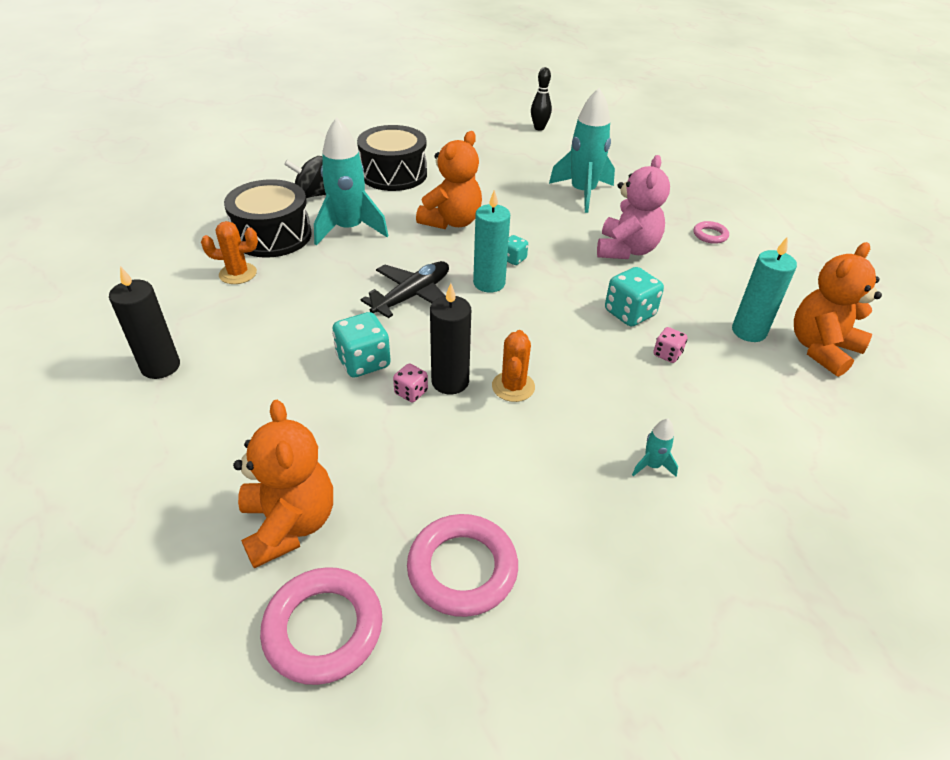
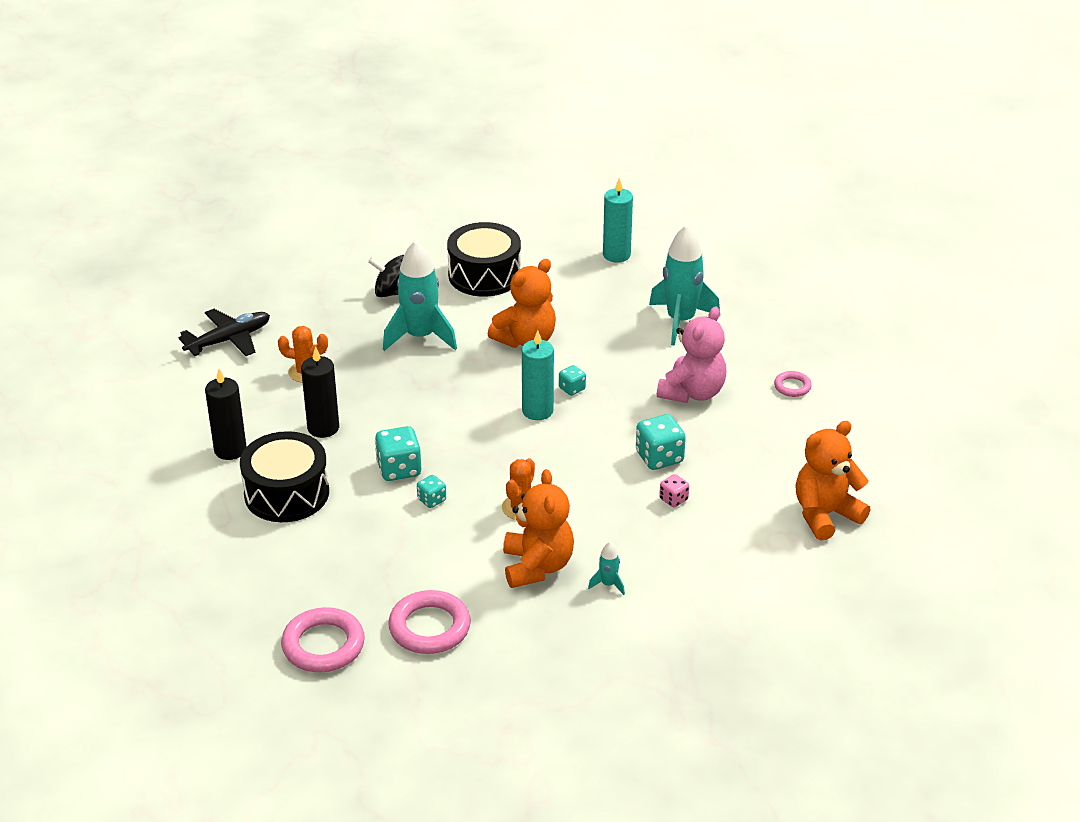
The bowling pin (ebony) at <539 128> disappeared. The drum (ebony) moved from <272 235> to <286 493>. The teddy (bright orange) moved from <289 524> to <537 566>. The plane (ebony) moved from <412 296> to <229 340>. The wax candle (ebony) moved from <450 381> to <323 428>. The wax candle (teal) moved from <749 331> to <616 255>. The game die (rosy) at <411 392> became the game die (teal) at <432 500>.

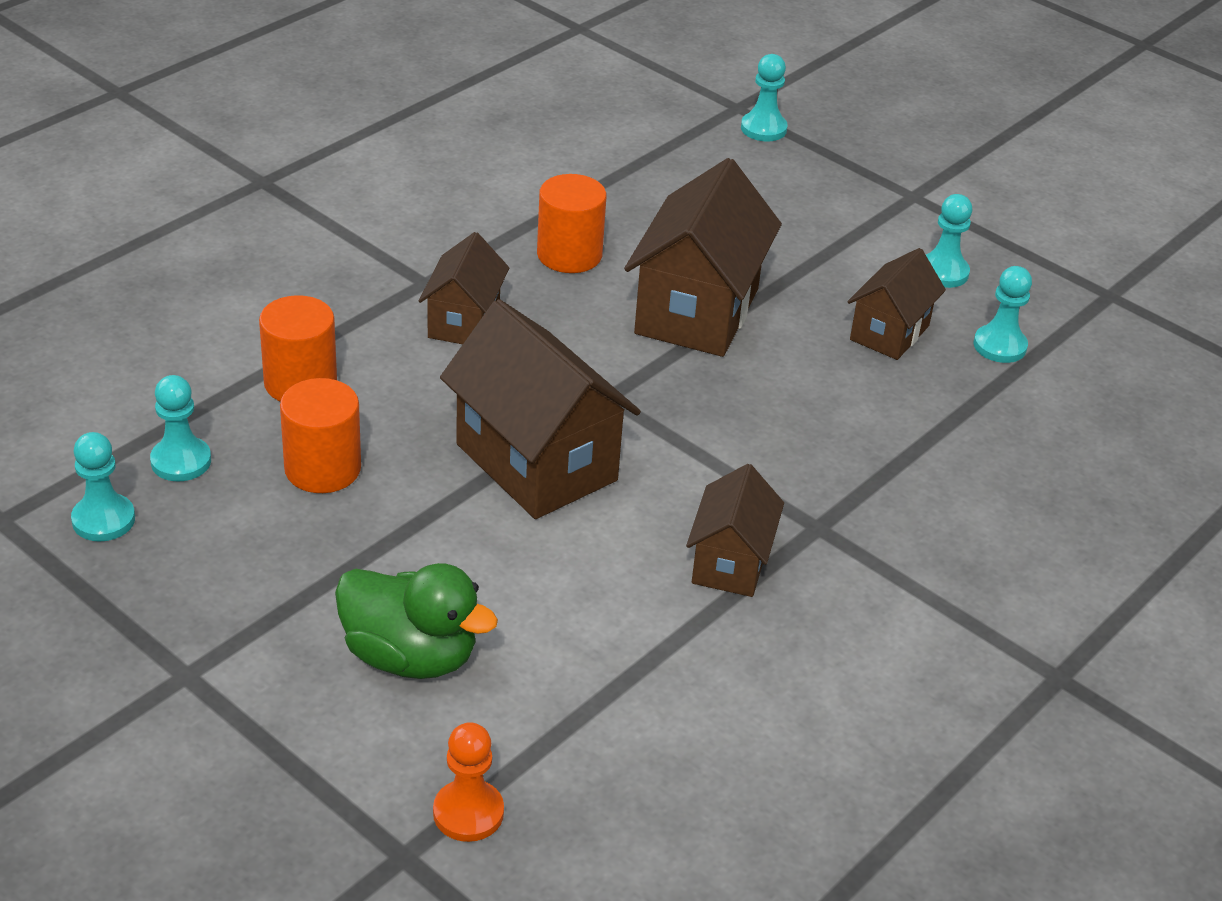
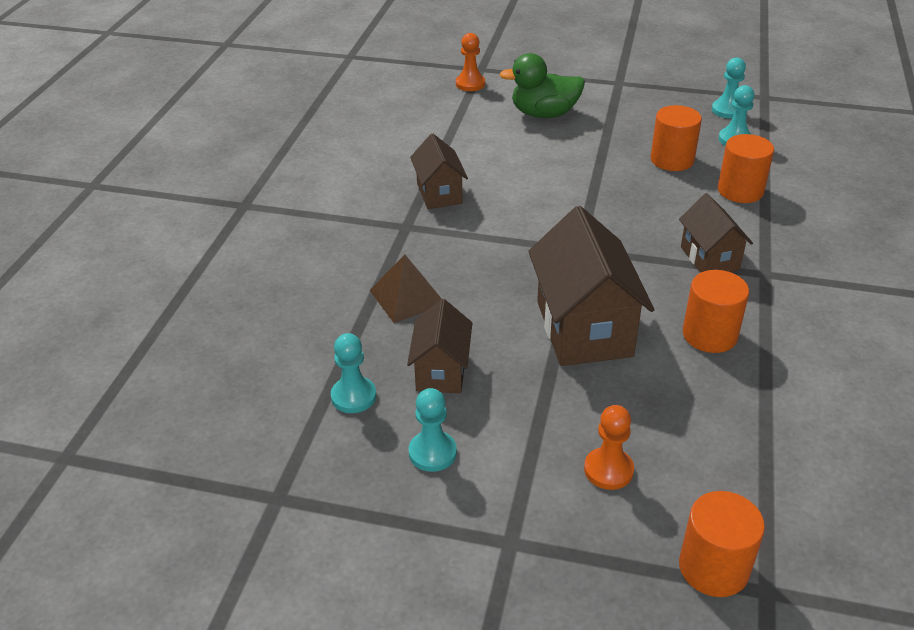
The house (russet) at <536 462> disappeared. The solid pyramid (russet) at <407 297> appeared. The pawn (bright orange) at <608 470> appeared. The pawn (teal) at <763 129> was replaced by the cylinder (bright orange) at <713 568>.

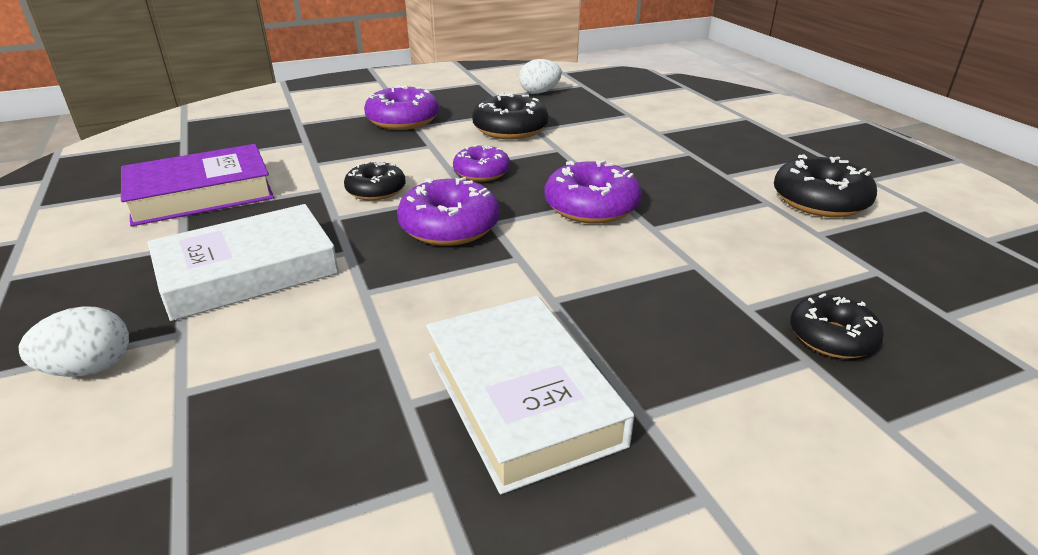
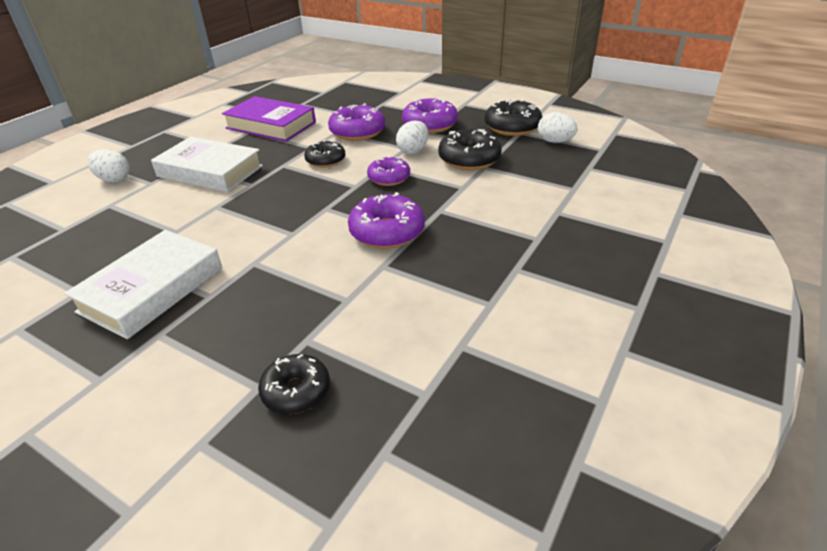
The egg (snow-white) at <413 150> appeared. The doughnut (royal purple) moved from <449 226> to <357 132>. The doughnut (ebony) moved from <820 201> to <512 127>.

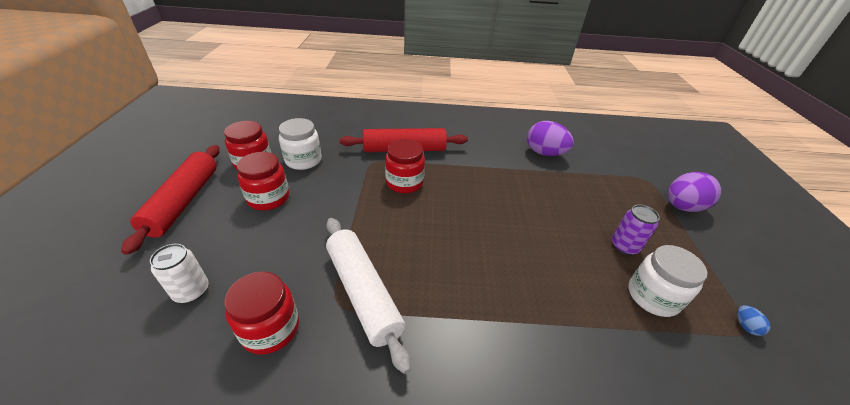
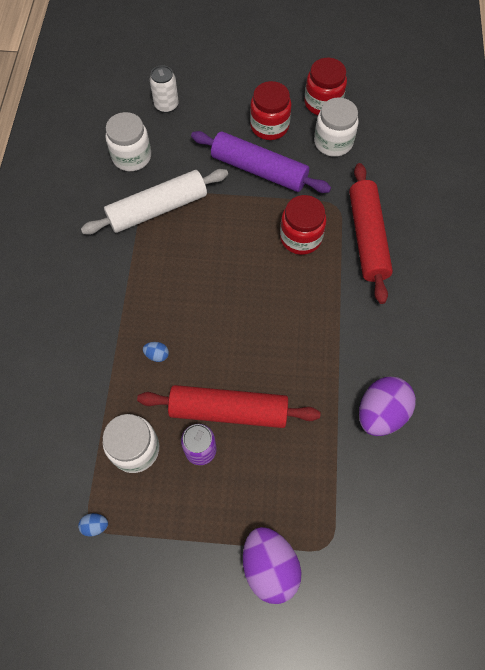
The egg (blue) at <157 355> appeared. The rolling pin (royal purple) at <259 170> appeared. The rolling pin (scarlet) moved from <184 201> to <228 411>. The jar (scarlet) at <270 328> became the jar (snow-white) at <131 157>.

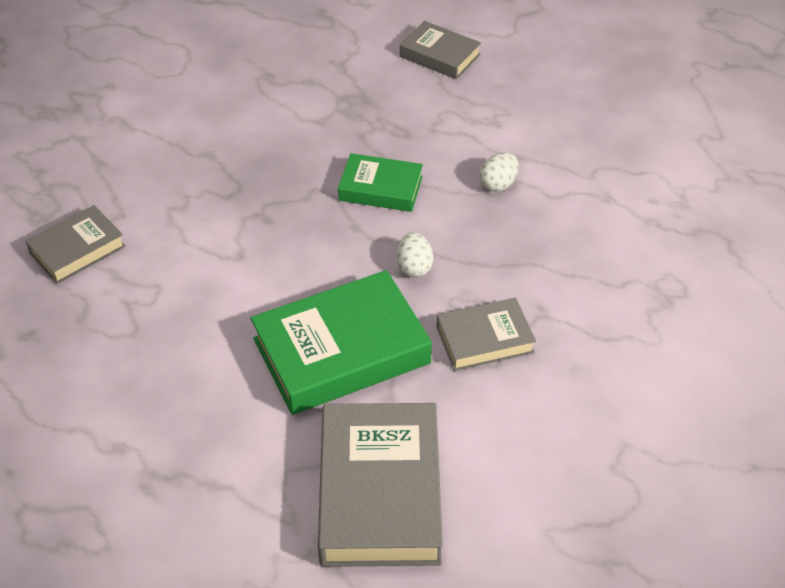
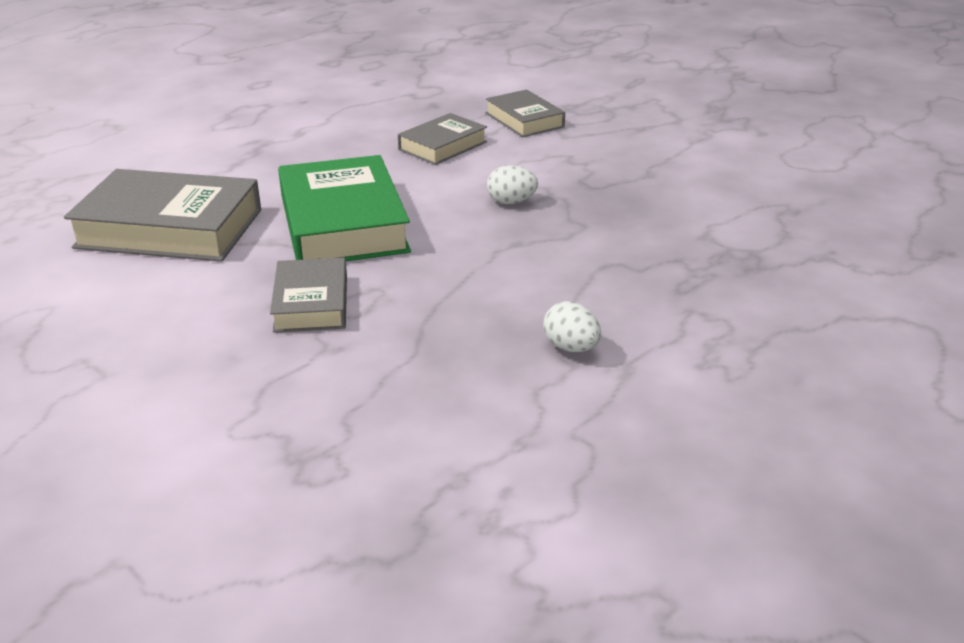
The hardback (leaf-green) at <380 188> disappeared. The egg (snow-white) moved from <414 267> to <511 202>. The hardback (ash-grey) moved from <439 56> to <442 146>.

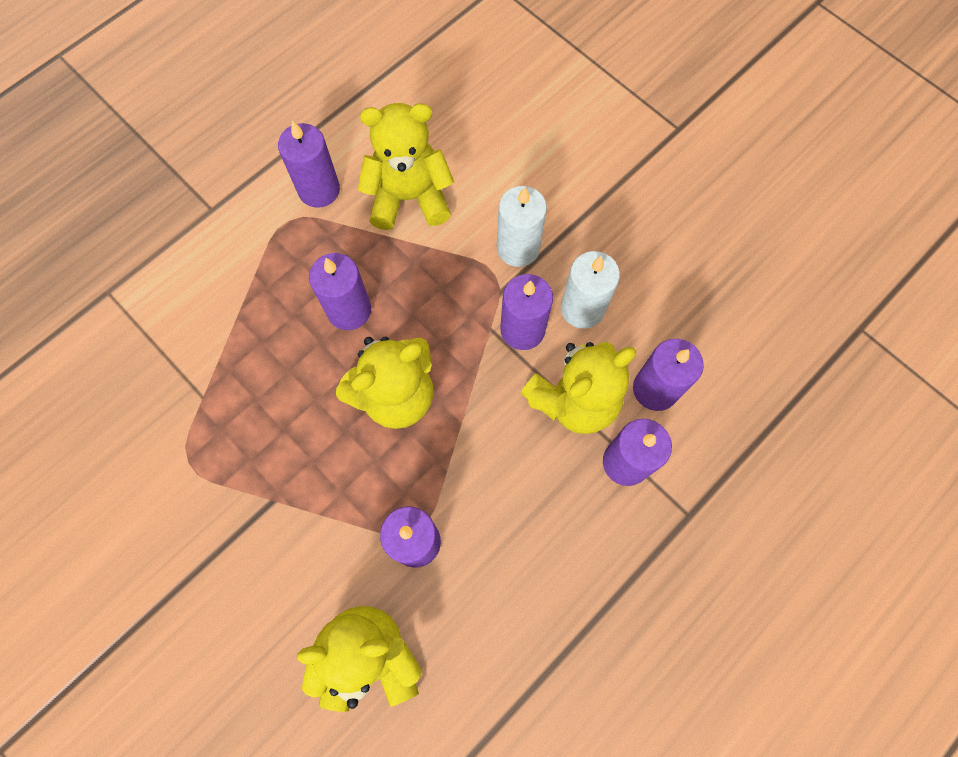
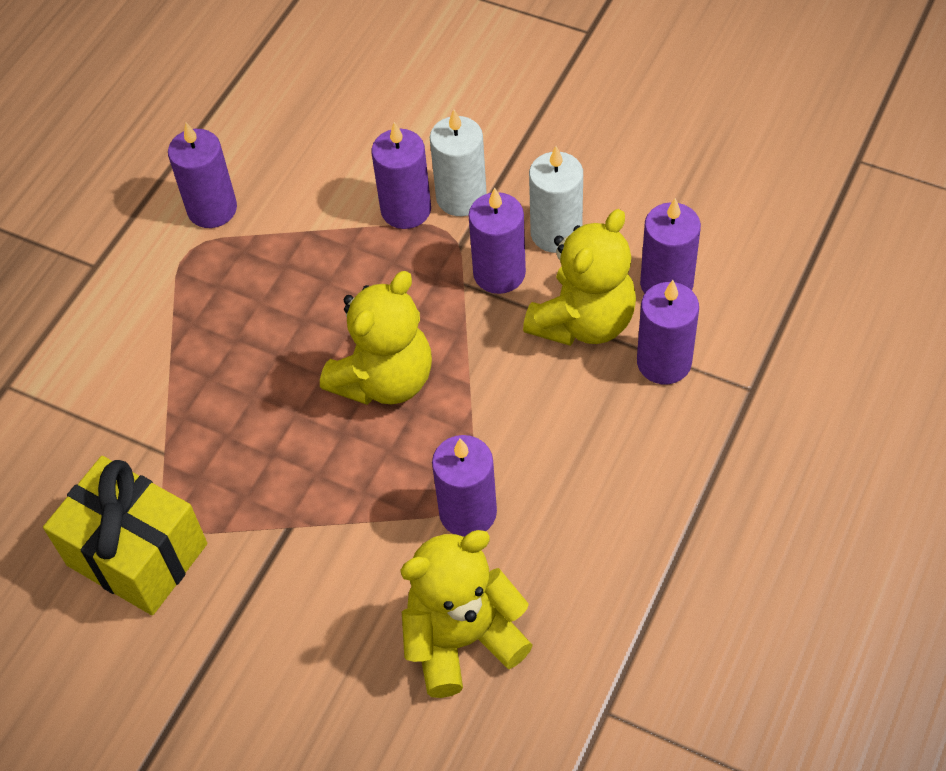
The teddy (yellow) at <409 197> disappeared. The wrapped gift (yellow) at <137 554> appeared. The wax candle (royal purple) moved from <349 310> to <406 210>.

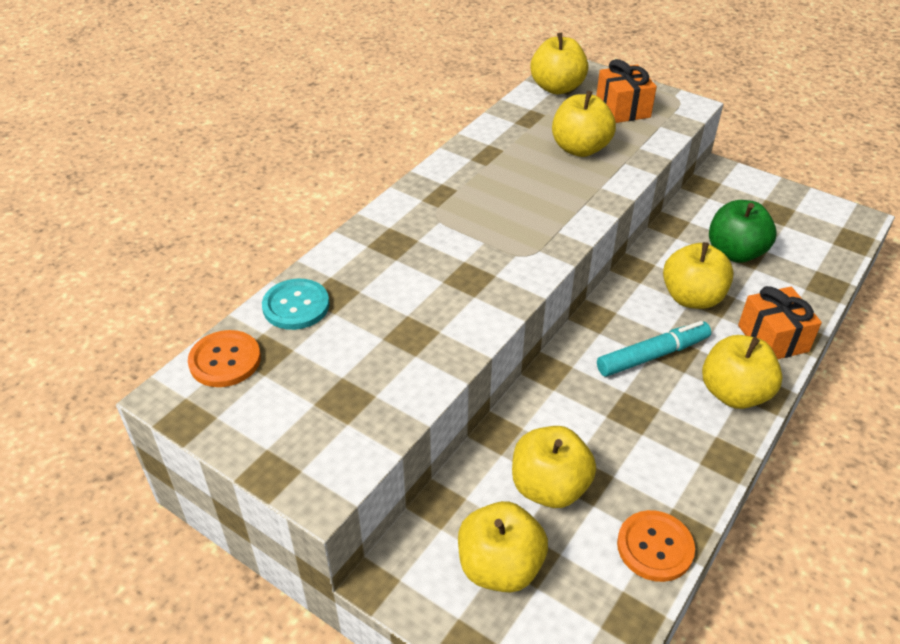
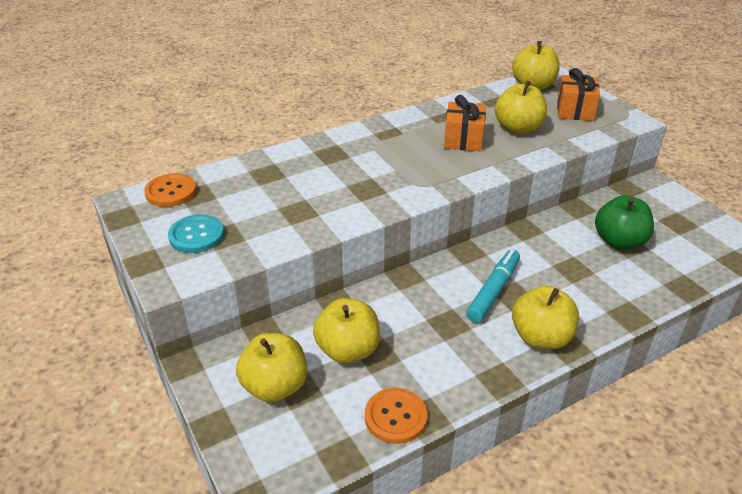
The apple fruit (yellow) at <692 298> disappeared. The button (teal) moved from <296 306> to <196 235>. The wrapped gift (bright orange) moved from <773 338> to <463 139>. The marker pen (teal) at <652 355> turned 60 degrees counterclockwise.

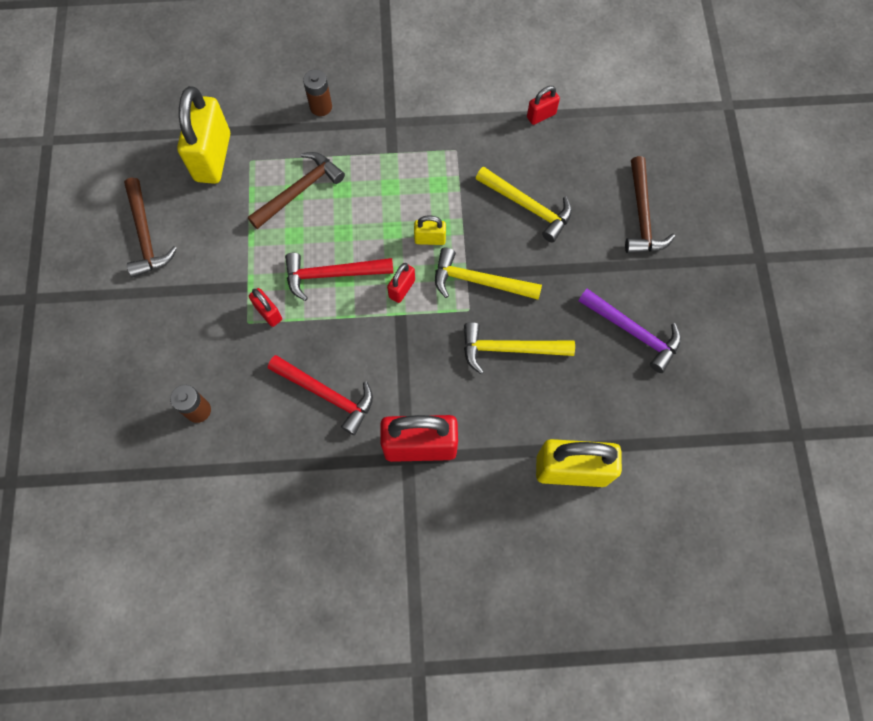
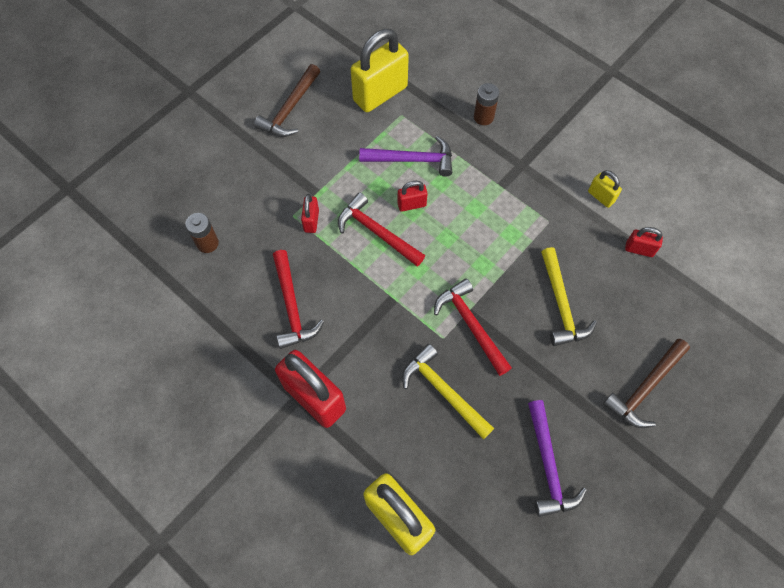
The small lock (scarlet) moved from <402 289> to <411 204>. The small lock (yellow) moved from <430 239> to <601 197>. The claw hammer (russet) at <299 191> became the claw hammer (royal purple) at <412 160>. The claw hammer (yellow) at <479 281> became the claw hammer (scarlet) at <471 325>.

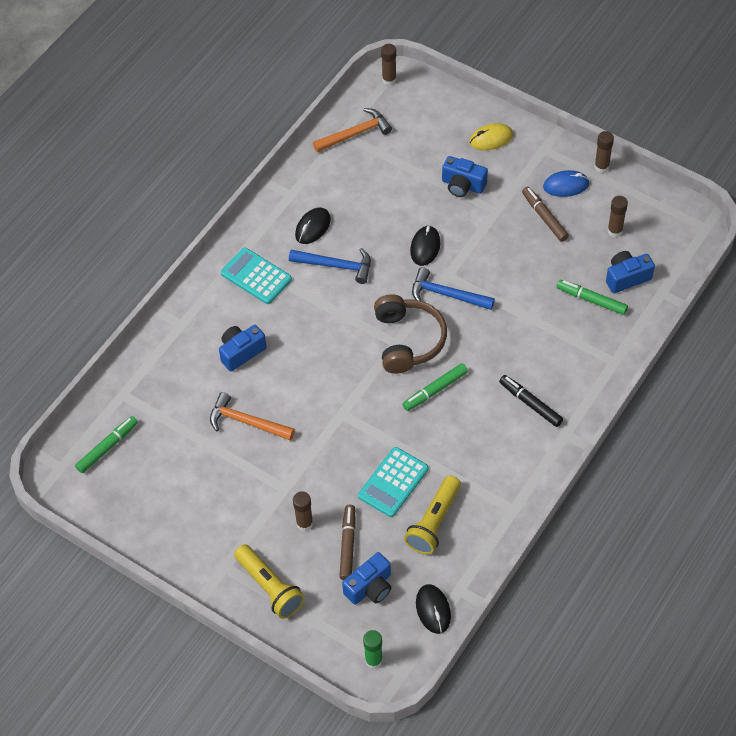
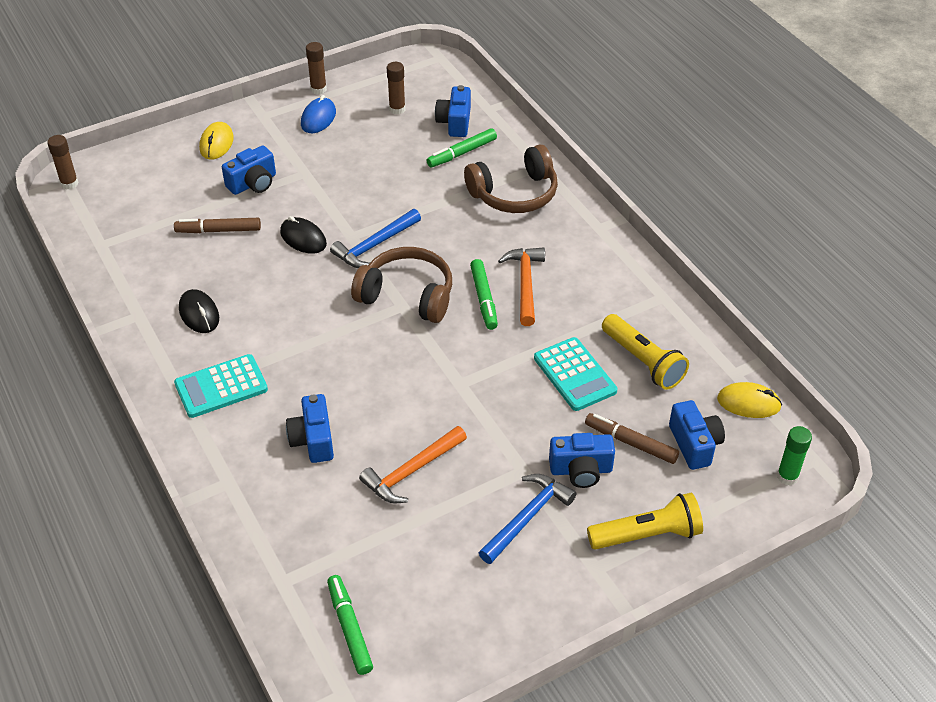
The marker pen (ebony) at <530 403> disappeared. The headphones (russet) at <514 194> appeared. The claw hammer (blue) moved from <336 266> to <527 517>. The claw hammer (bright orange) moved from <355 134> to <525 284>. The marker pen (russet) moved from <544 217> to <218 230>. The glue (russet) at <304 523> was replaced by the compact camera (blue) at <581 470>. The mouse (ebony) at <433 610> became the mouse (yellow) at <748 403>.

